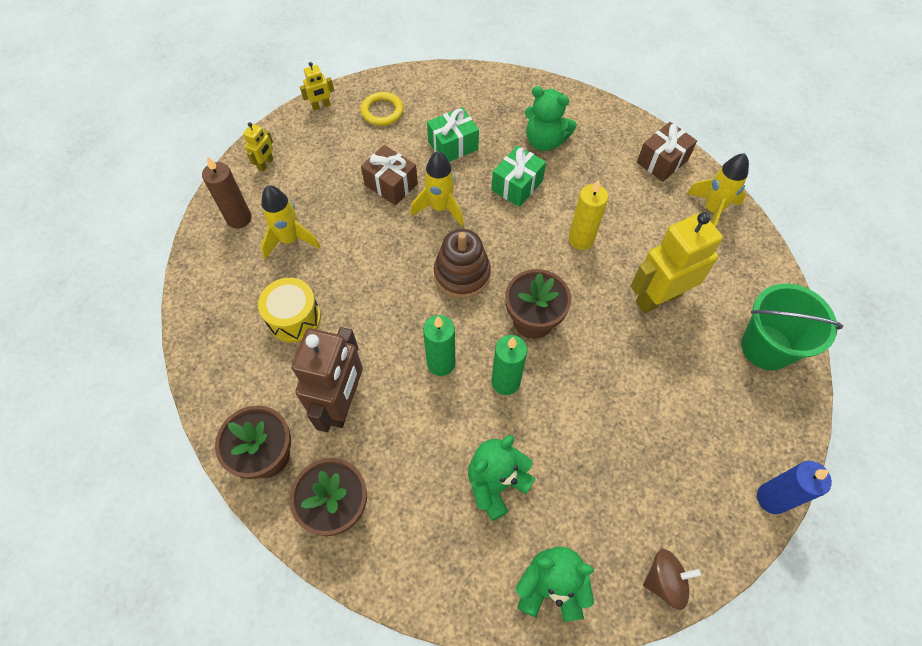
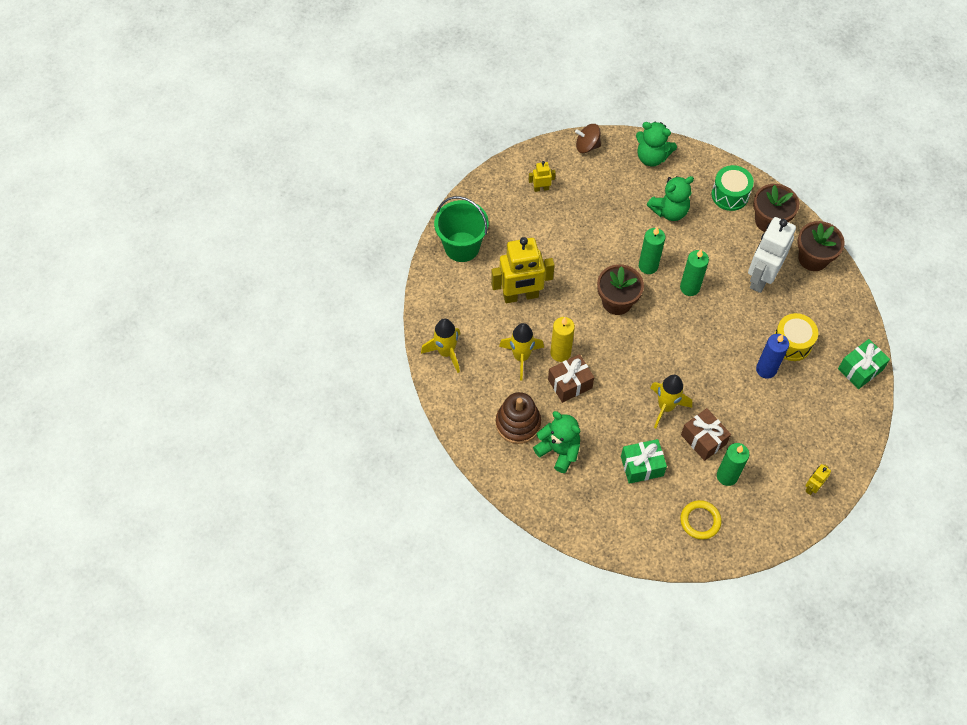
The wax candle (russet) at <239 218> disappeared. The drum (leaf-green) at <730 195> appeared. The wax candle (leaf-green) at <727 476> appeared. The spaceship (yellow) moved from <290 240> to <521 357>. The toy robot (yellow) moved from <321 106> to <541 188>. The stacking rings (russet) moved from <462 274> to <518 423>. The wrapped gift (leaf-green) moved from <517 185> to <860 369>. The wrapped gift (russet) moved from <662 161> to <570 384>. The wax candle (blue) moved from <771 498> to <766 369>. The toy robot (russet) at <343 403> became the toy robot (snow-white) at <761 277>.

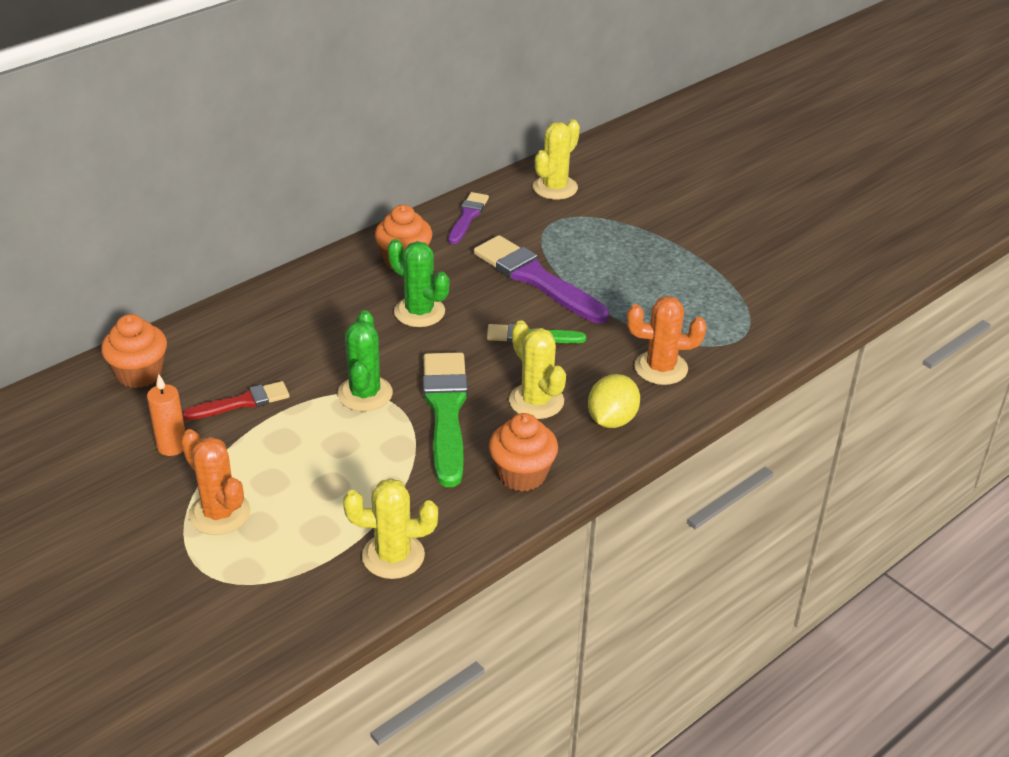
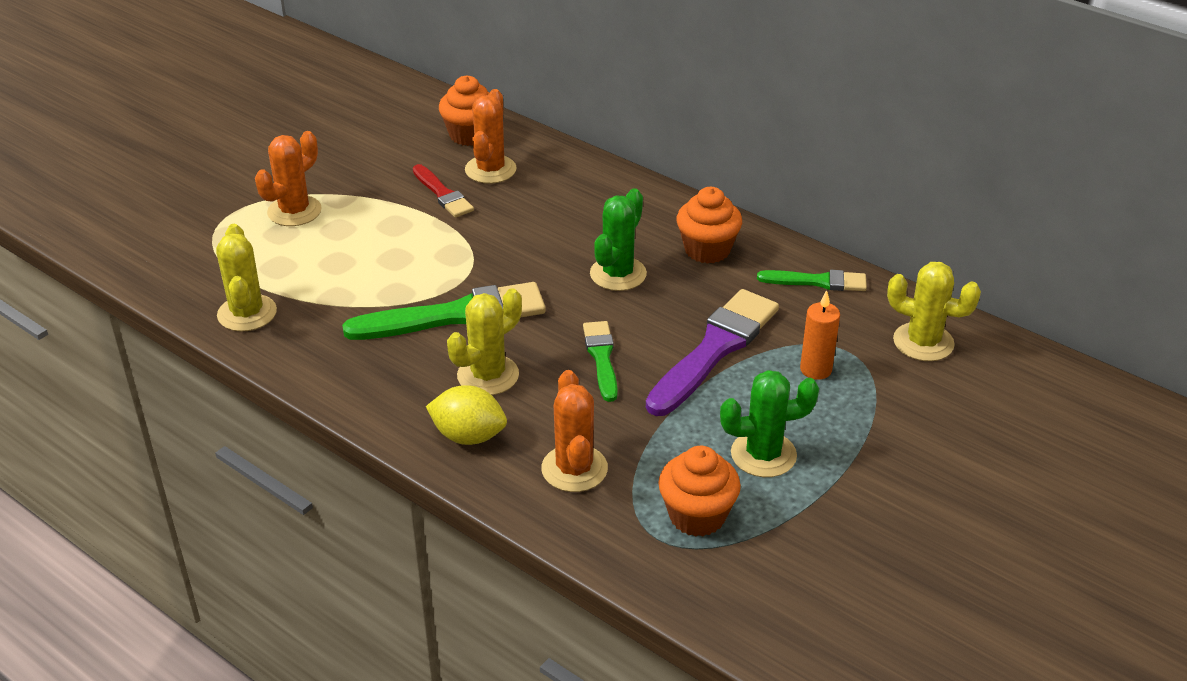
The saguaro cactus (bright orange) at <490 170> appeared. The wax candle (bright orange) moved from <172 446> to <816 369>. The saguaro cactus (leaf-green) moved from <365 394> to <763 454>. The muffin (bright orange) moved from <522 475> to <697 516>. The brush (royal purple) at <467 217> became the brush (leaf-green) at <817 281>.

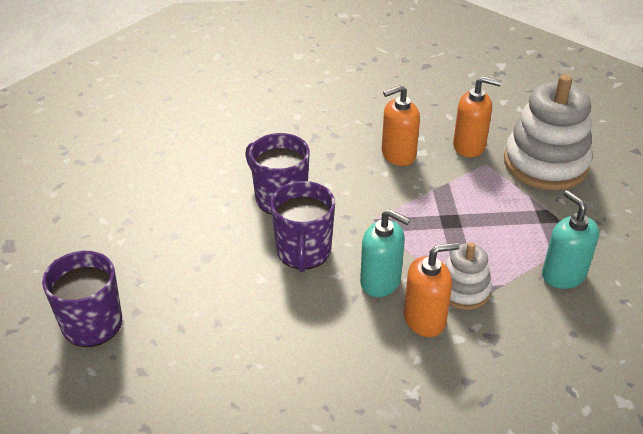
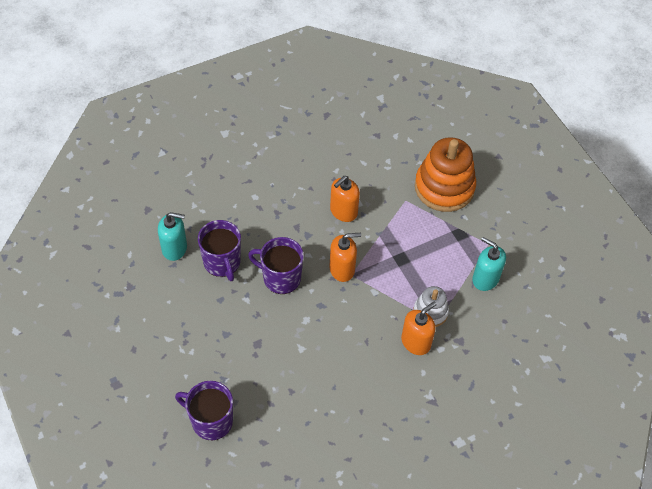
The mug (royal purple) moved from <303 252> to <222 262>. The soap pump (teal) moved from <381 281> to <174 248>. The soap pump (bright orange) moved from <469 146> to <342 269>. The stacking rings (snow-white) at <545 163> became the stacking rings (bright orange) at <444 187>.

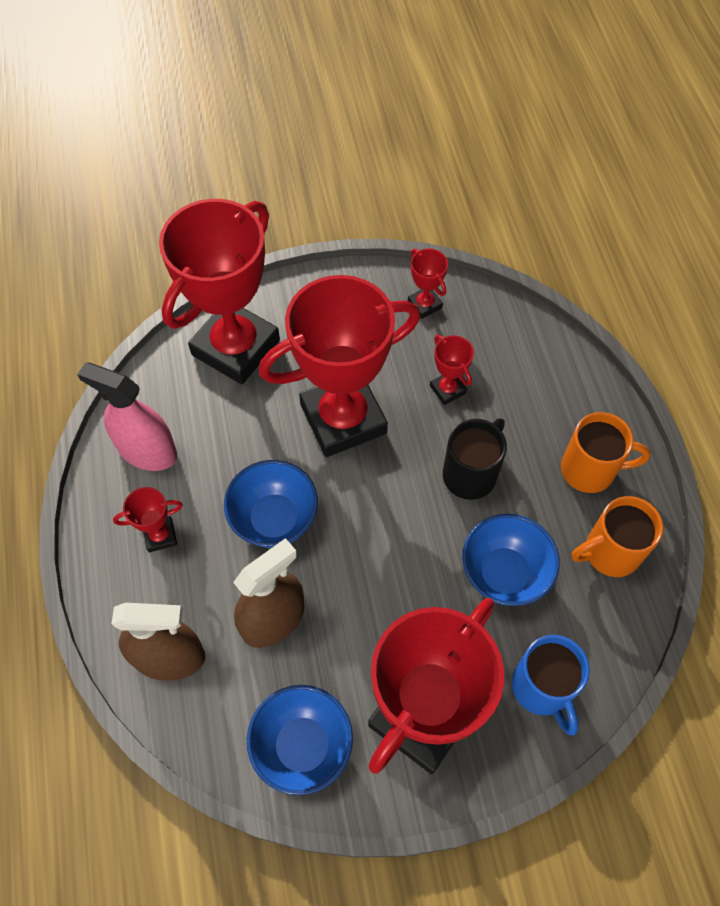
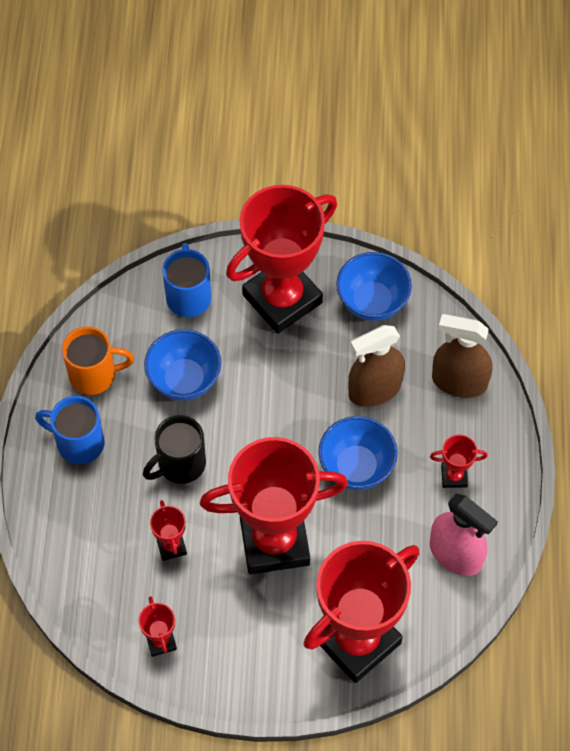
The mug (bright orange) at <590 470> became the mug (blue) at <78 443>.

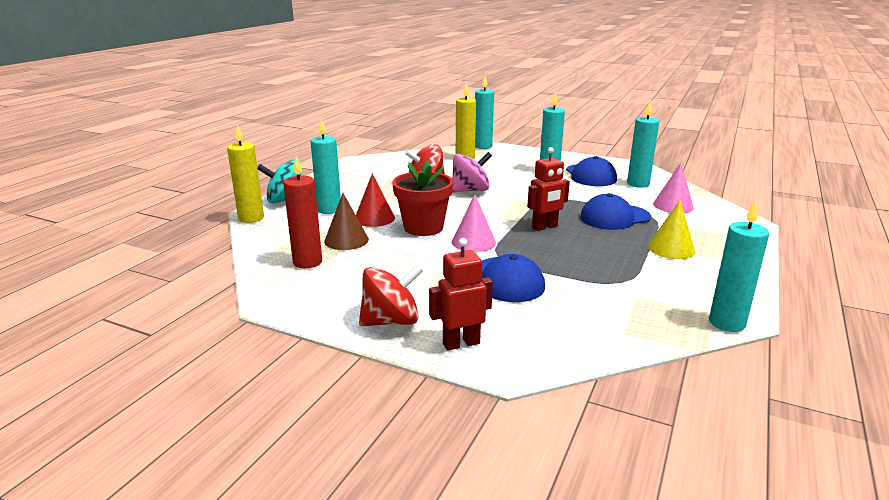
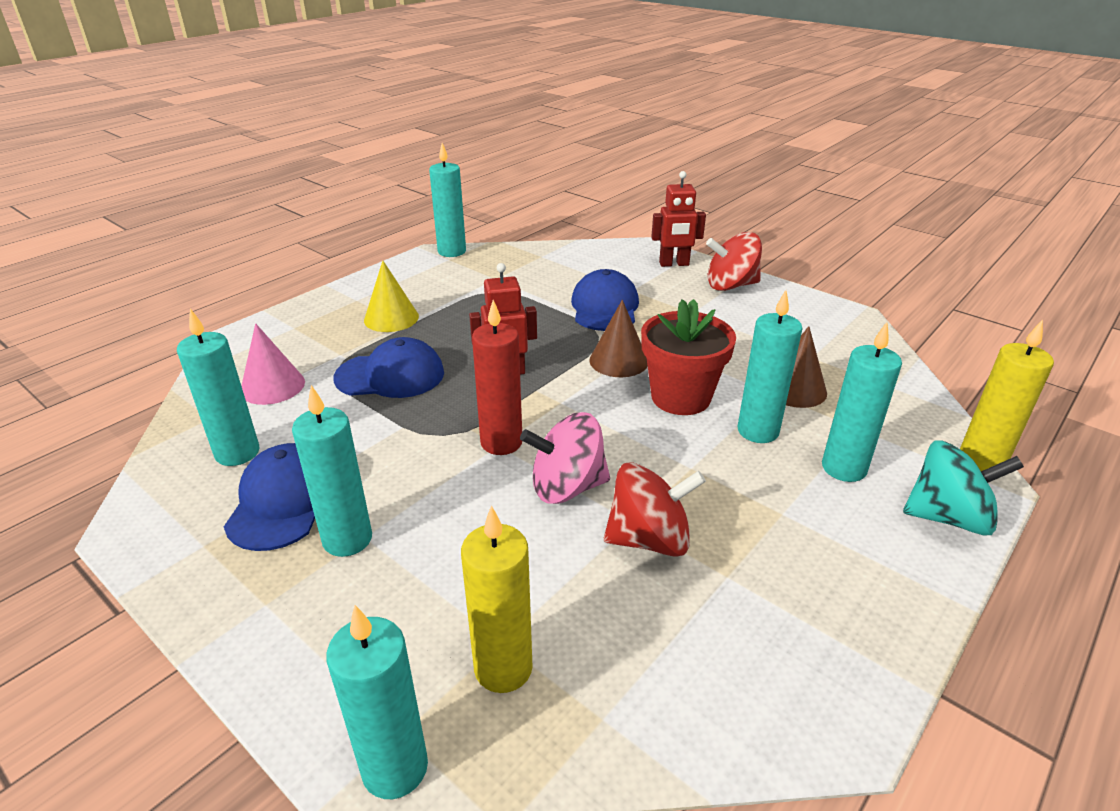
The wax candle (scarlet) moved from <307 262> to <501 442>. The cone (scarlet) at <374 218> was replaced by the wax candle (teal) at <758 431>. The cone (rosy) at <473 242> became the cone (russet) at <618 360>.

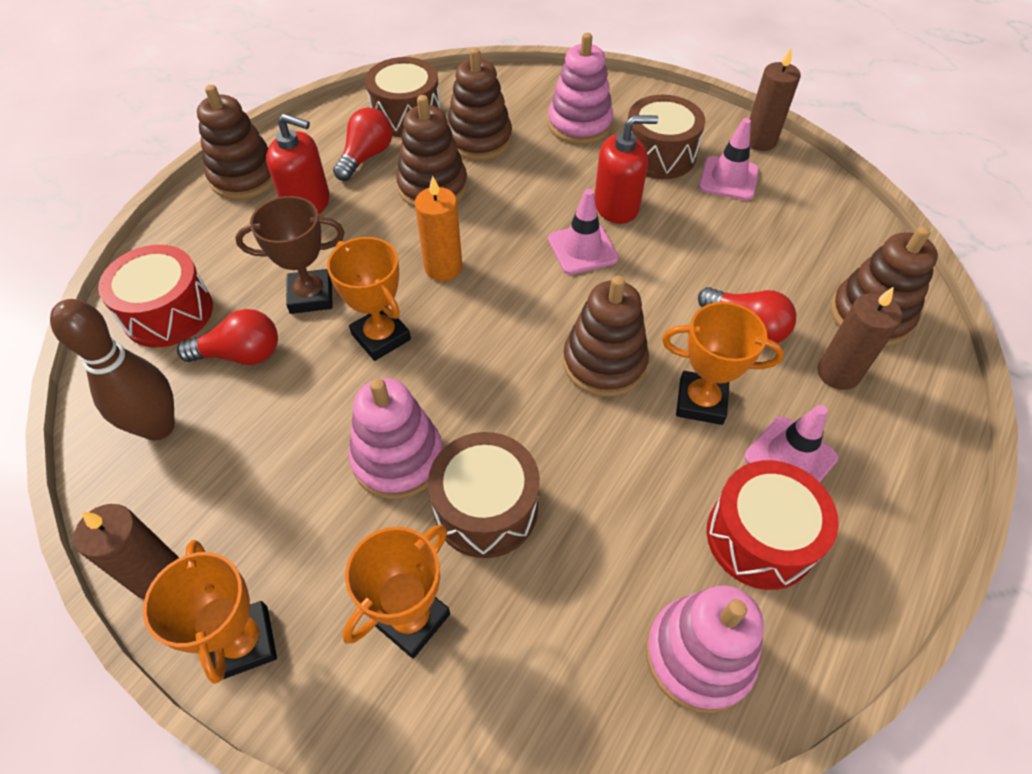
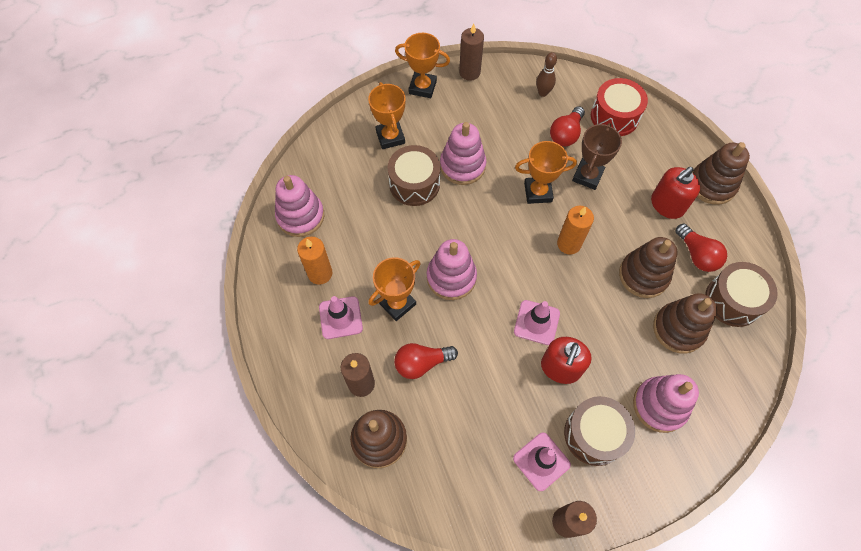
The drum (scarlet) at <760 537> was replaced by the wax candle (bright orange) at <320 273>. The stacking rings (russet) at <604 363> became the stacking rings (rosy) at <451 277>. The bowling pin (russet) at <158 427> changed to 0.60 times the size.

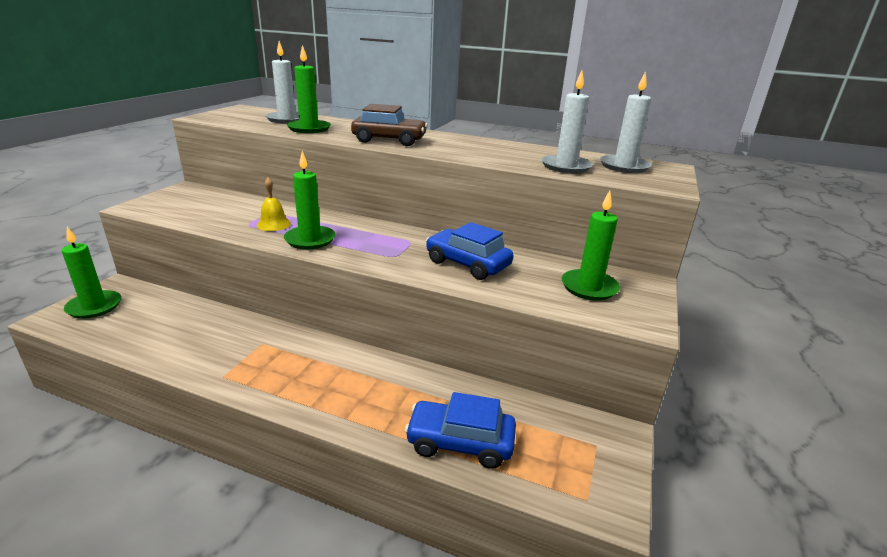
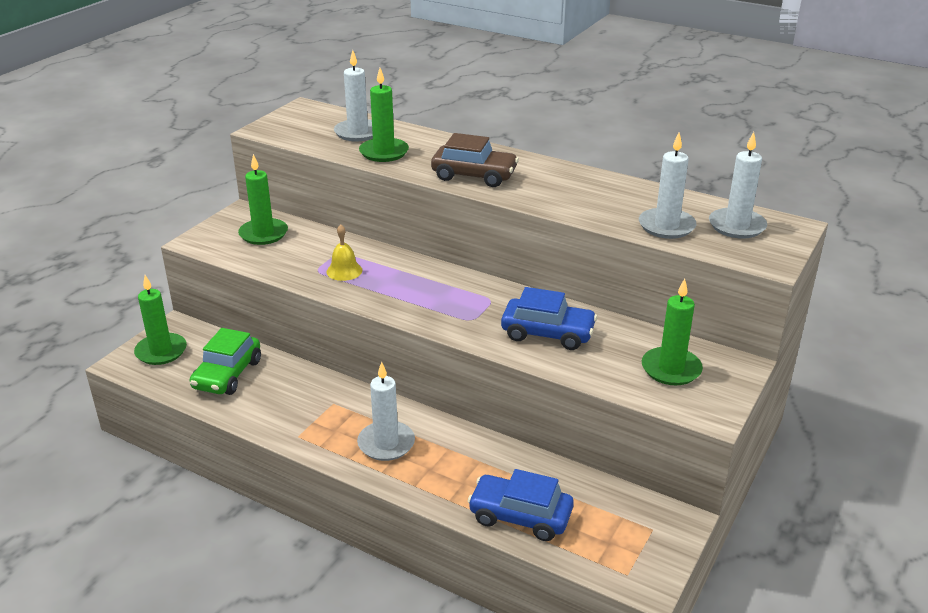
The toy car (leaf-green) at <227 374> appeared. The wax candle (snow-white) at <386 443> appeared. The wax candle (leaf-green) moved from <310 240> to <263 234>. The toy car (blue) at <467 264> turned 150 degrees clockwise.

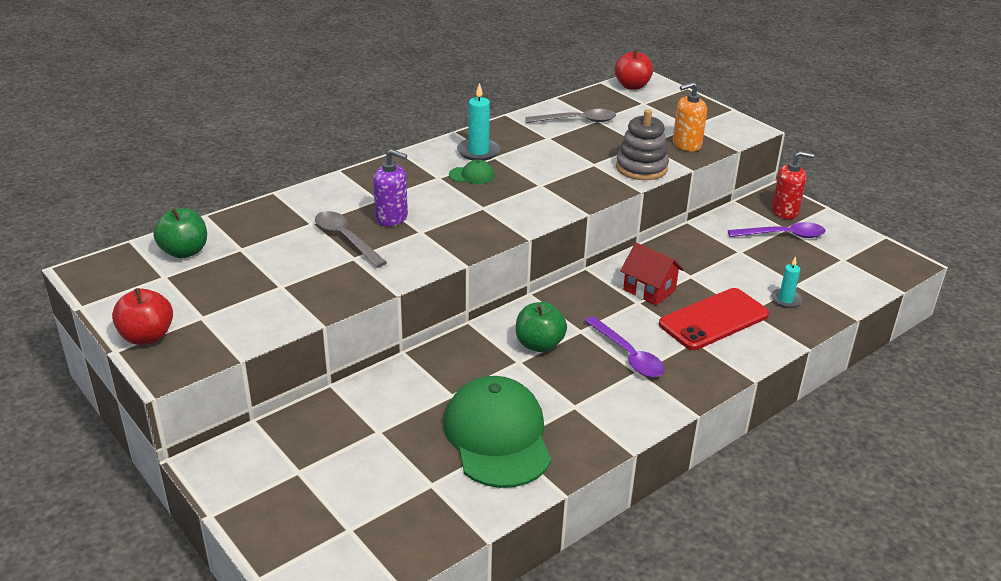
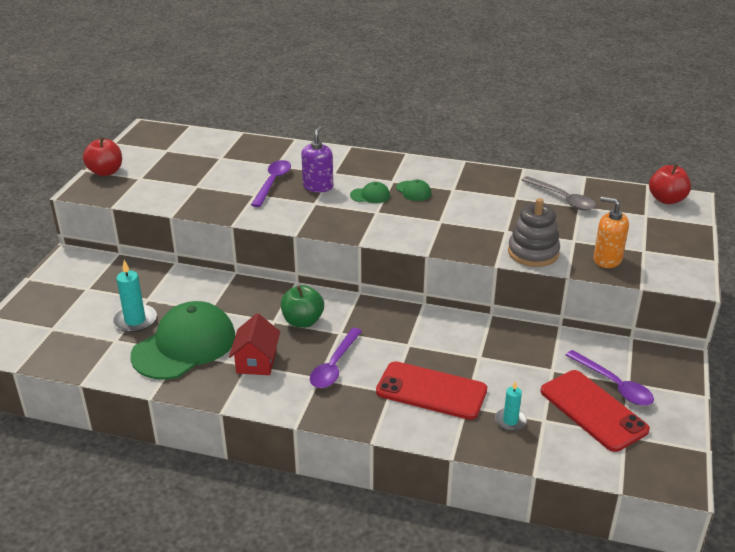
The apple fruit (leaf-green) at <184 252> disappeared. The soap pump (scarlet) at <785 211> disappeared. The baseball cap (leaf-green) at <370 195> appeared. The mobile phone (scarlet) at <593 410> appeared. The wax candle (teal) moved from <478 152> to <135 320>. The house (scarlet) moved from <649 290> to <256 362>. The tablespoon (ash-grey) at <346 239> became the tablespoon (royal purple) at <273 183>. The soap pump (royal purple) at <391 218> turned 150 degrees counterclockwise.

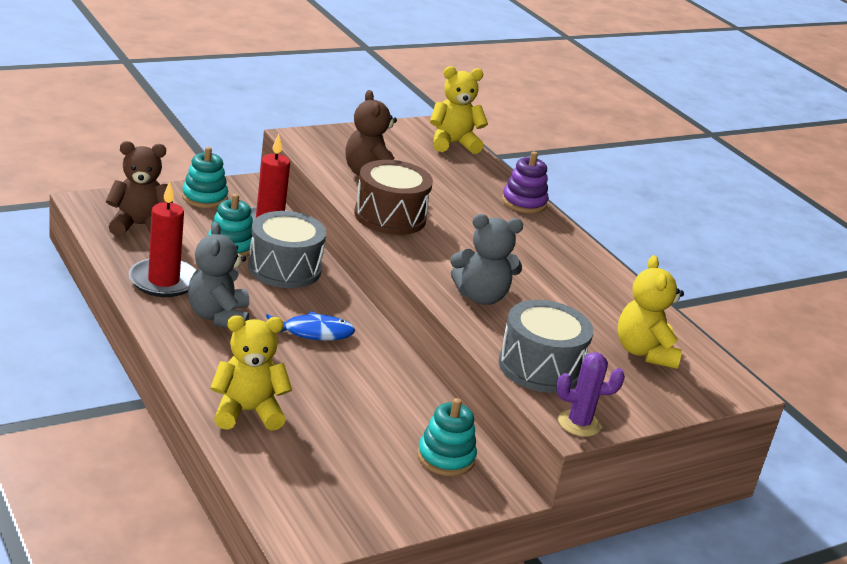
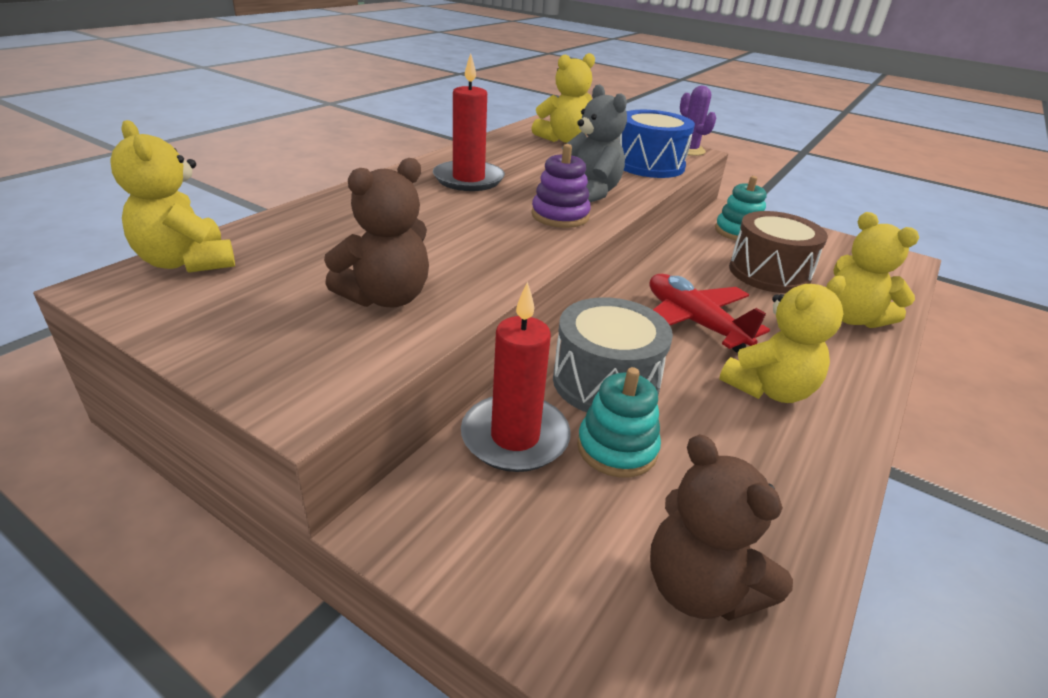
The stacking rings (teal) at <204 197> disappeared. The wax candle (scarlet) moved from <163 281> to <468 179>. The drum (russet) moved from <390 216> to <769 273>. The stacking rings (royal purple) moved from <524 202> to <560 216>. The fish (blue) at <313 333> was replaced by the plane (scarlet) at <694 322>. The teddy (ash-grey) at <218 316> became the teddy (yellow) at <769 389>. The drum (ash-grey) at <540 367> became the drum (blue) at <649 165>.

